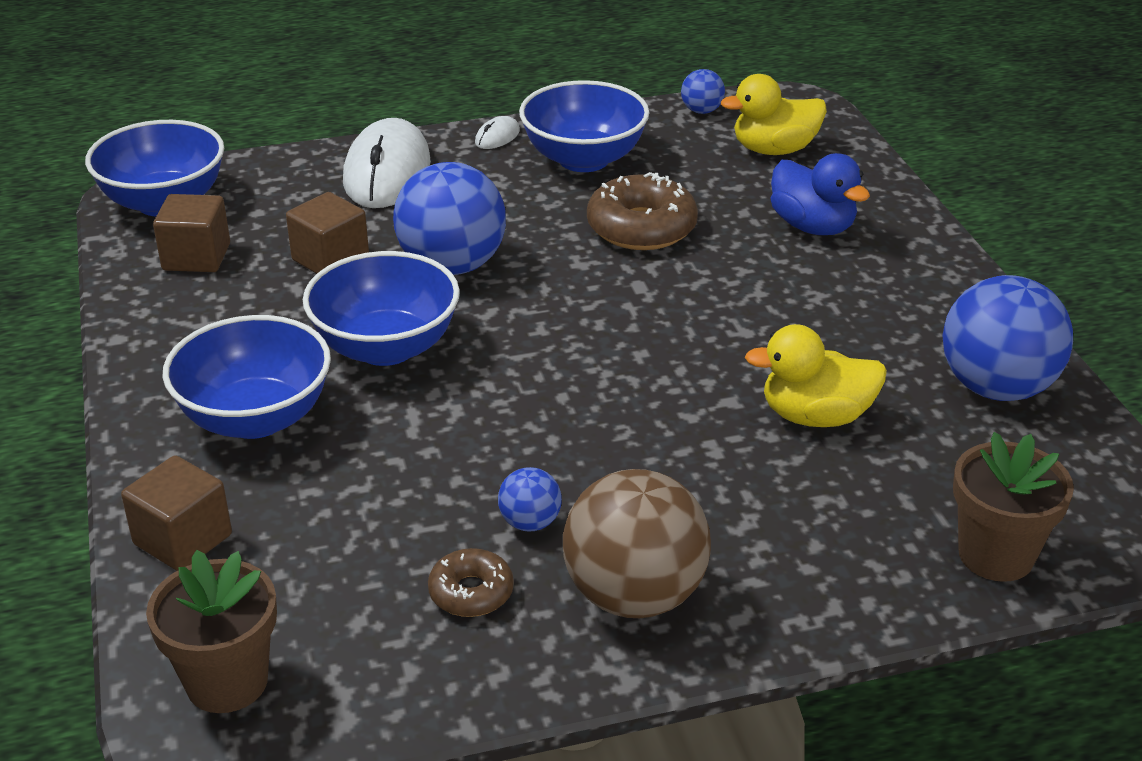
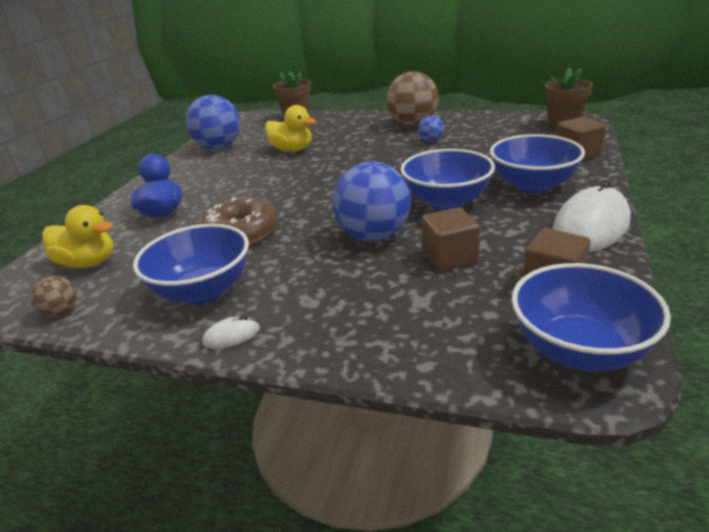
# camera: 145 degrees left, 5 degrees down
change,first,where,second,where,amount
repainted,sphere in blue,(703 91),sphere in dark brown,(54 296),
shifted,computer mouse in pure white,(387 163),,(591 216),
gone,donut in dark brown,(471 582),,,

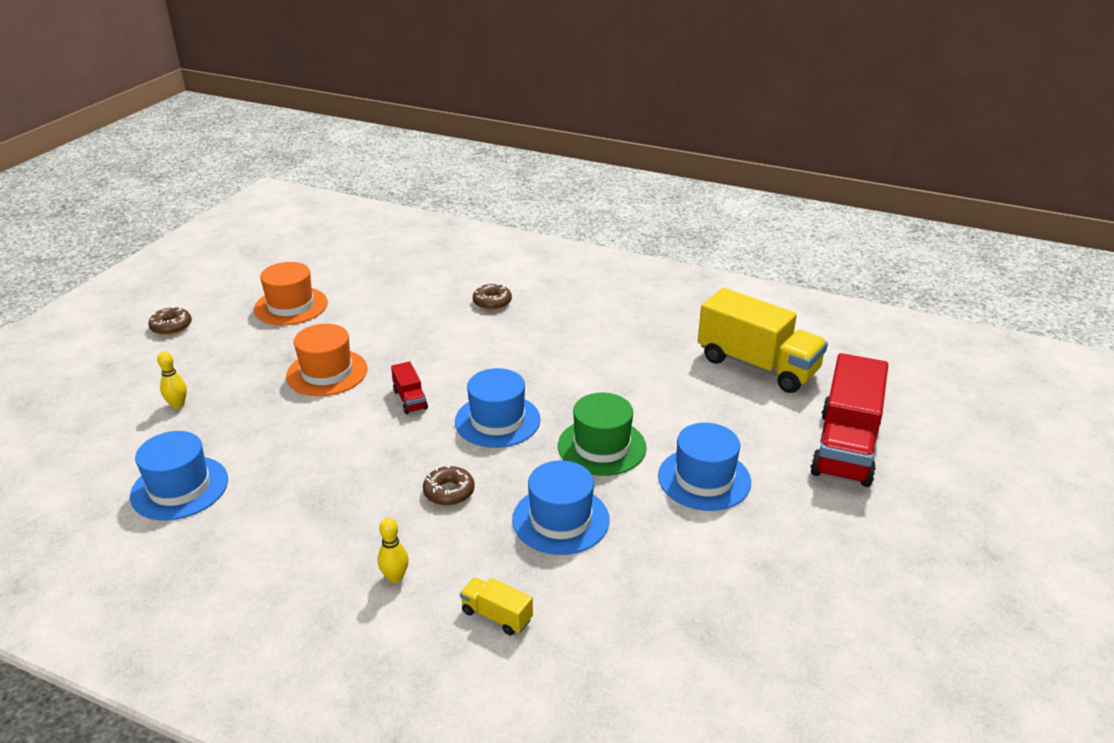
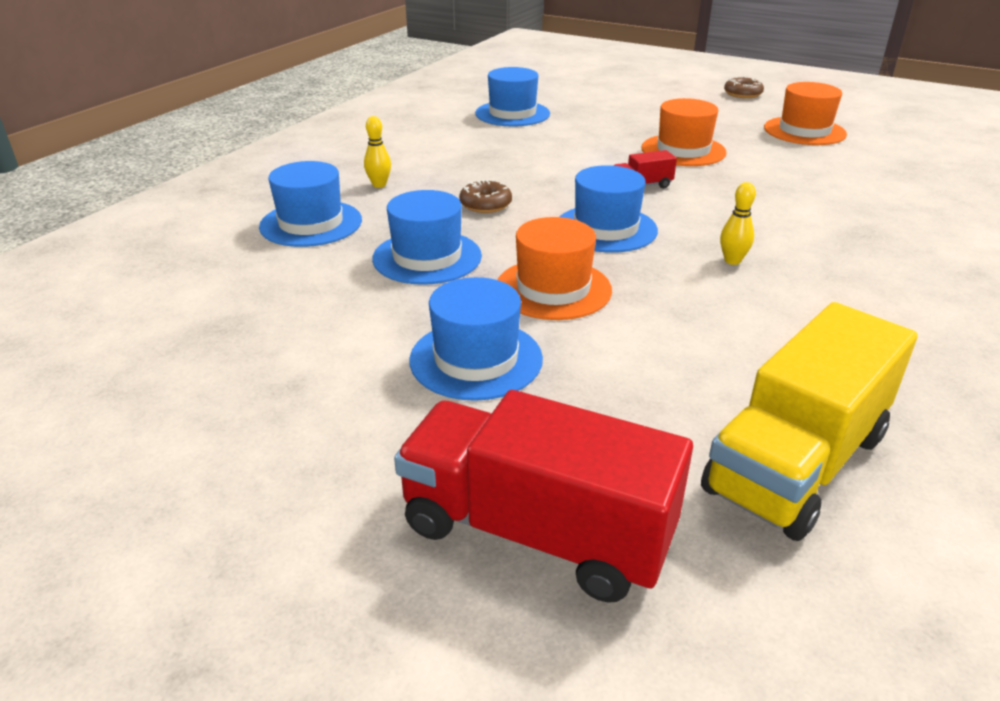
# camera: 95 degrees right, 0 degrees up
change,first,where,second,where,amount
gone,donut in dark brown,(492 297),,,
shifted,skittle in bright yellow,(172 380),,(738 223),
repainted,top hat in green,(602 434),top hat in orange,(555 268),
swapped,lorry in bright yellow,(496 606),top hat in blue,(310 204),

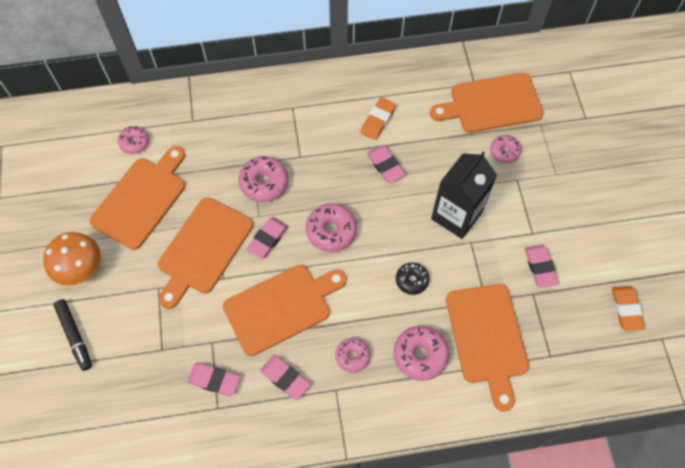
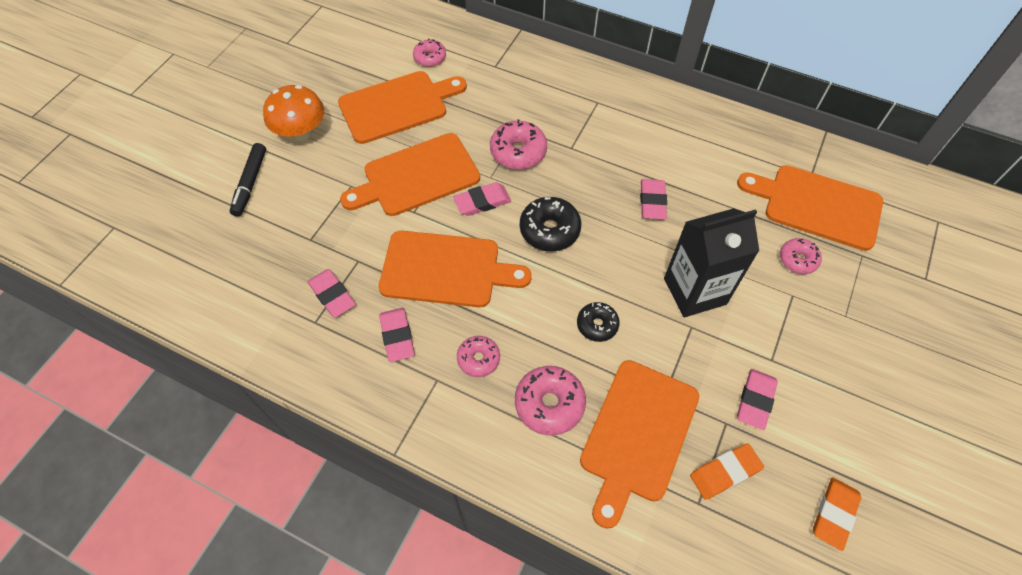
# camera: 35 degrees right, 5 degrees down
change,first,where,second,where,amount
shifted,eraser in orange,(378 119),,(727 471),
repainted,donut in pink,(331 227),donut in ebony,(550 224),

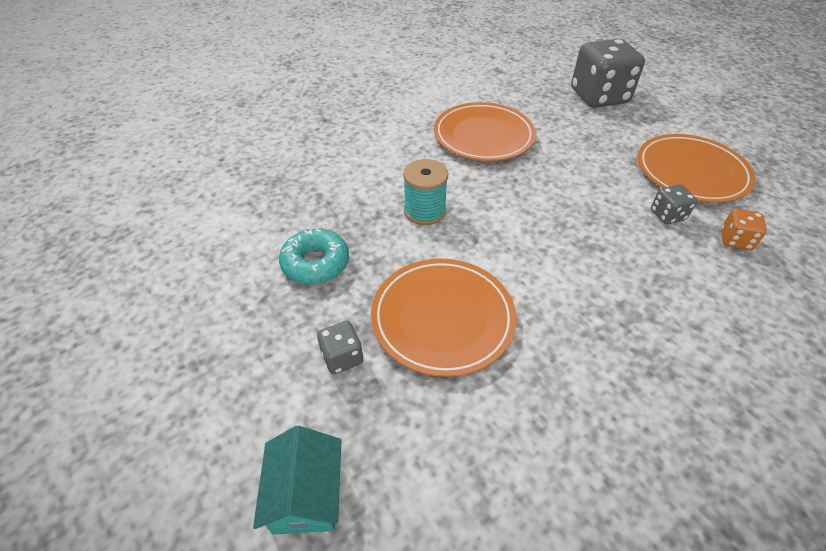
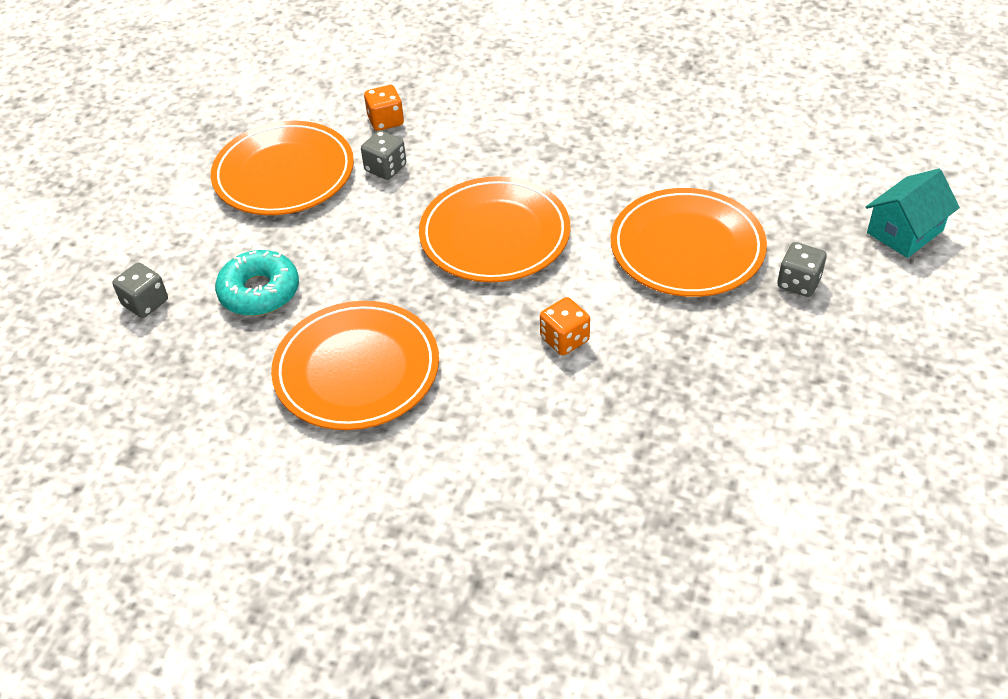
# camera: 125 degrees left, 0 degrees up
change,first,where,second,where,amount
scaled,game die in grey,(608 73),,(140 290),x0.45
swapped,spool in turquoise,(425 192),game die in orange,(565 326),
shifted,donut in turquoise,(314 257),,(257 283),
new,,,flat dish in orange,(494 229),

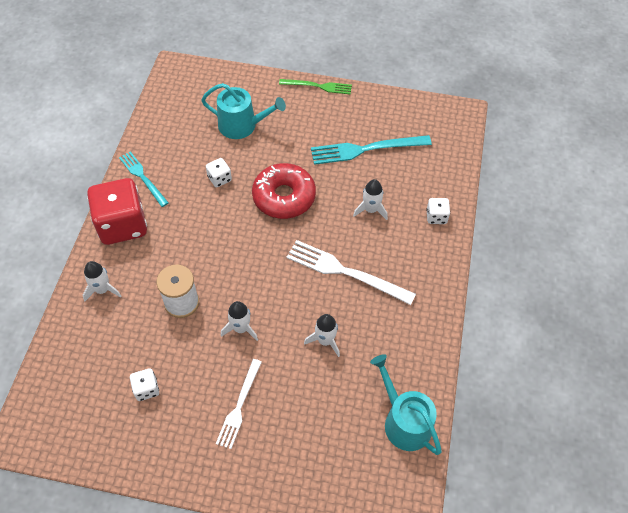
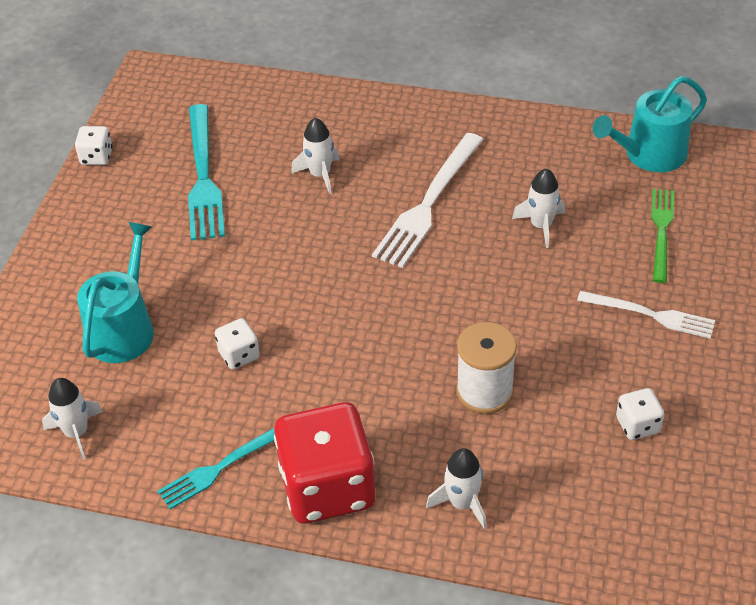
# camera: 85 degrees left, 10 degrees down
change,first,where,second,where,amount
shifted,fork in green,(315 87),,(662 236),
gone,donut in crimson,(284 191),,,
shifted,game die in pure white,(438 211),,(94 145),
shifted,rocket in pure white,(239 321),,(72 419),

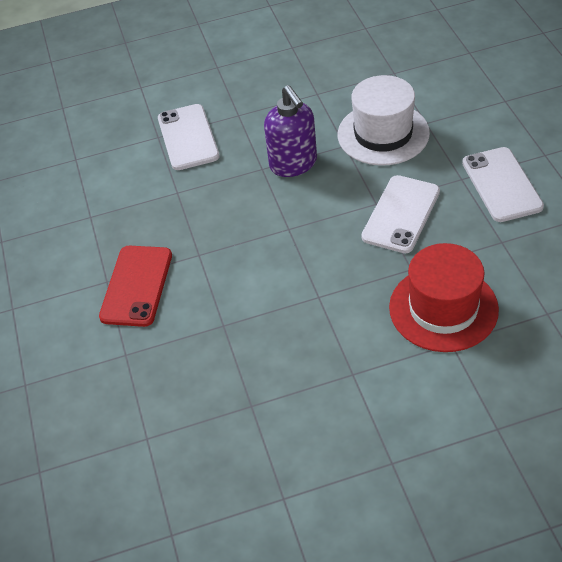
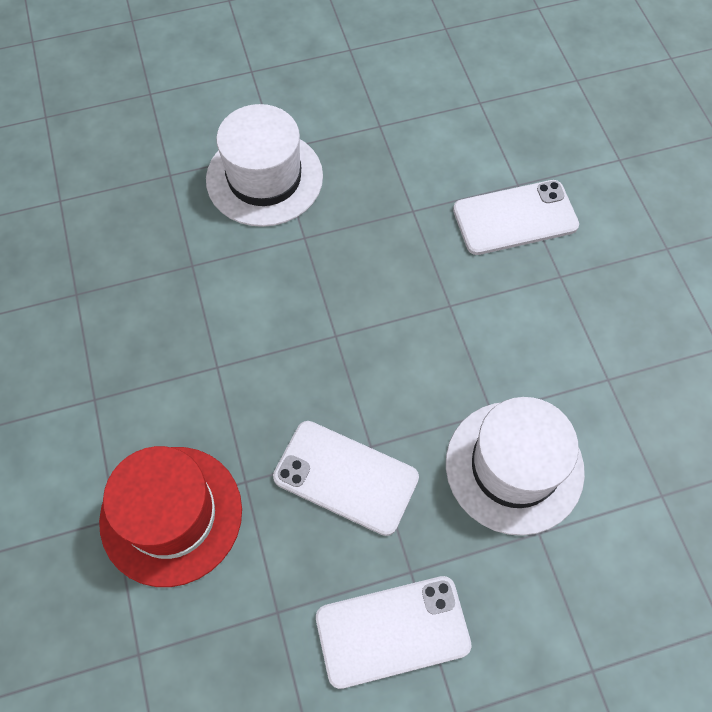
# camera: 85 degrees right, 15 degrees up
change,first,where,second,where,amount
gone,pump bottle in purple,(290 131),,,
swapped,mobile phone in crimson,(135 286),top hat in pure white,(264 165),

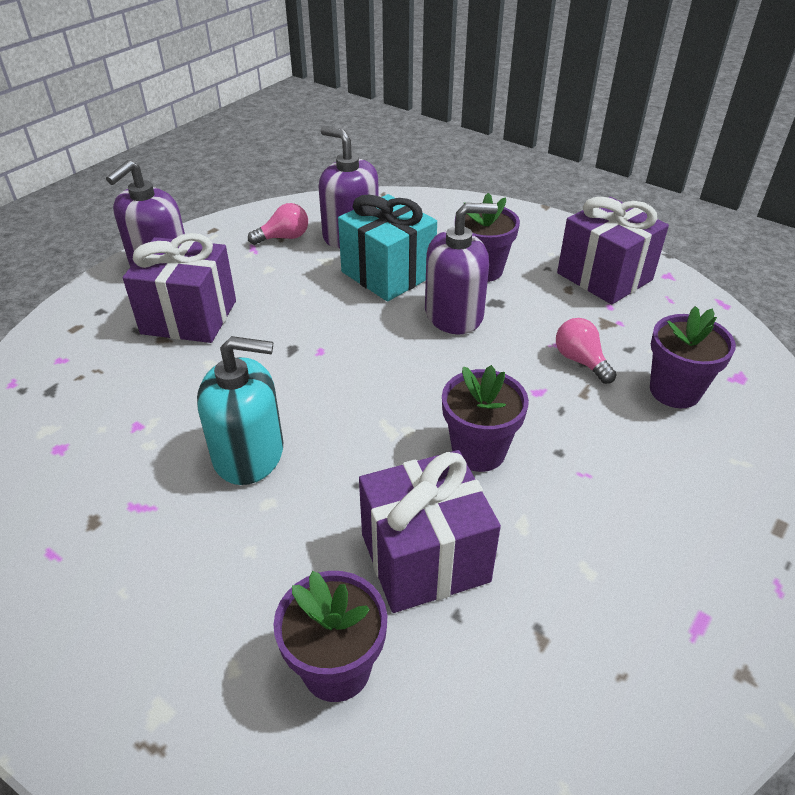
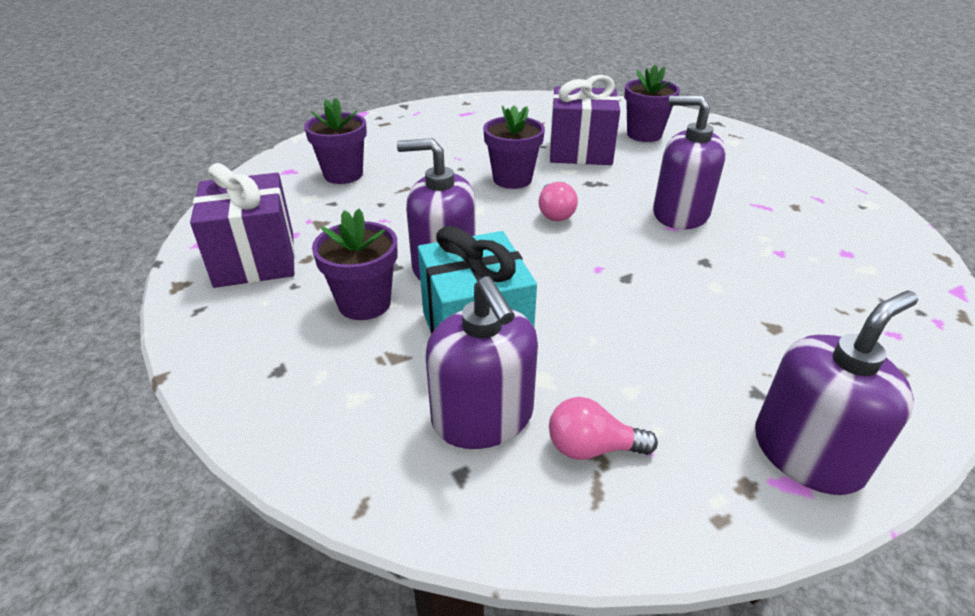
# camera: 155 degrees left, 5 degrees down
change,first,where,second,where,amount
gone,wrapped gift in purple,(179 288),,,
shifted,light bulb in pink,(586 351),,(558 201),
repainted,pump bottle in turquoise,(240 410),pump bottle in purple,(689 162),

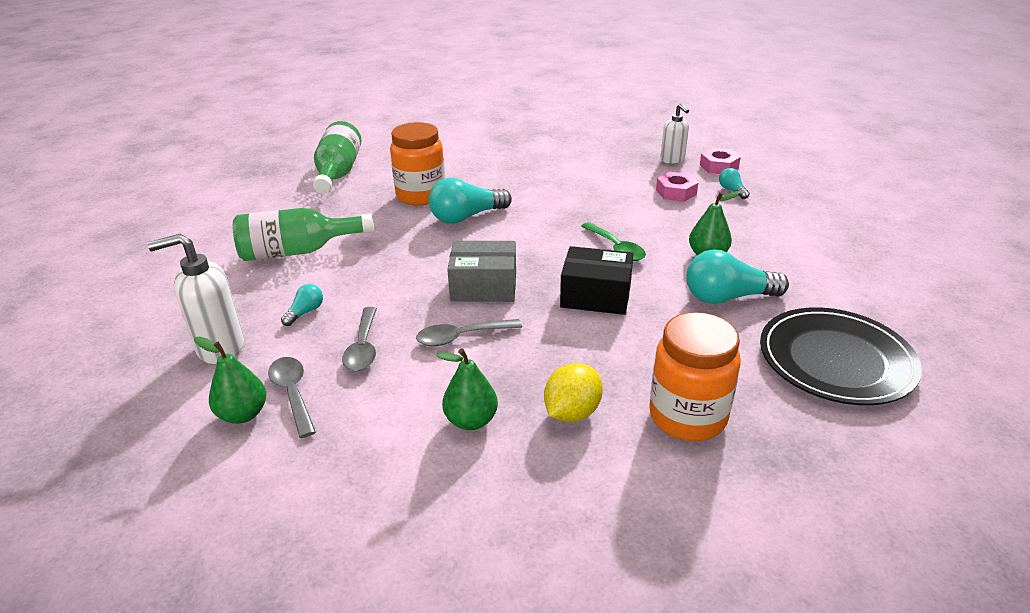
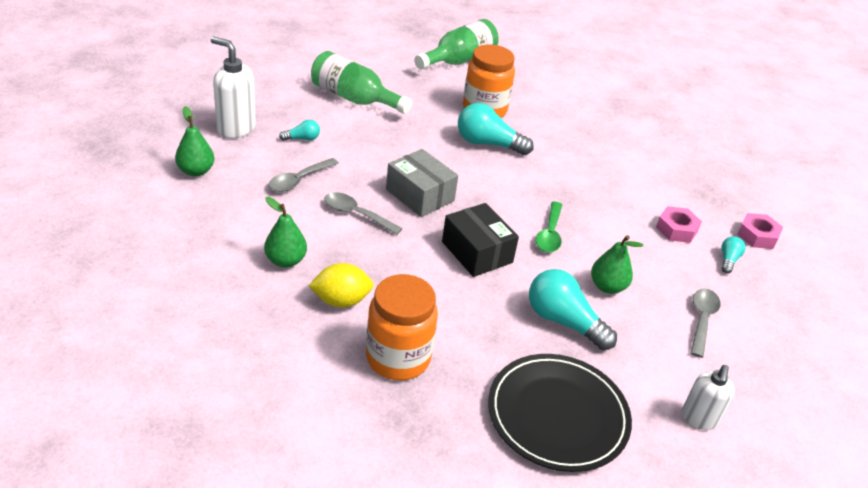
# camera: 40 degrees right, 5 degrees up
change,first,where,second,where,amount
shifted,pump bottle in pure white,(674 133),,(708 397),
shifted,teaspoon in grey,(292 397),,(705 323),

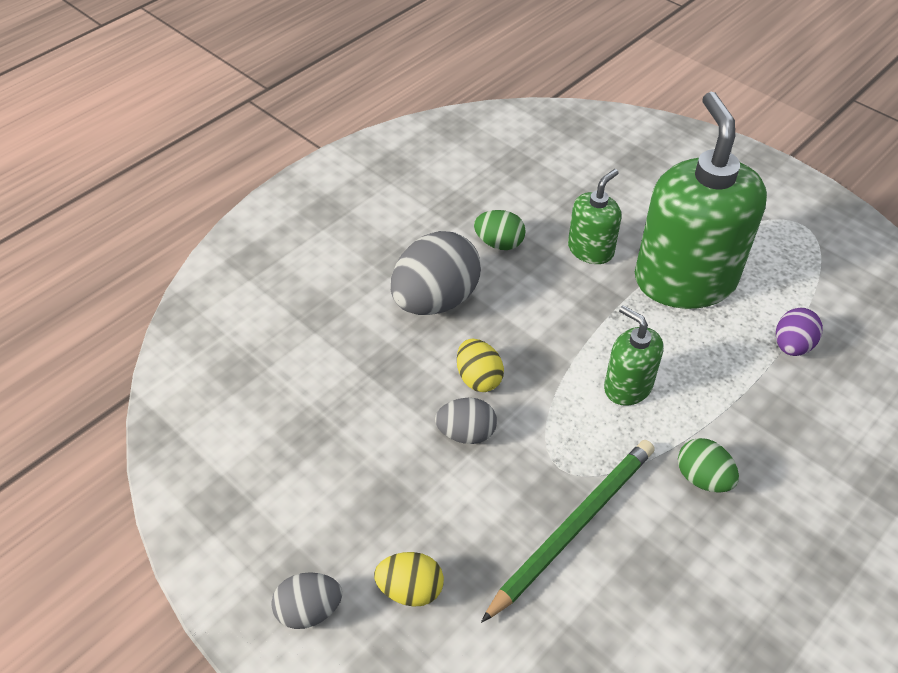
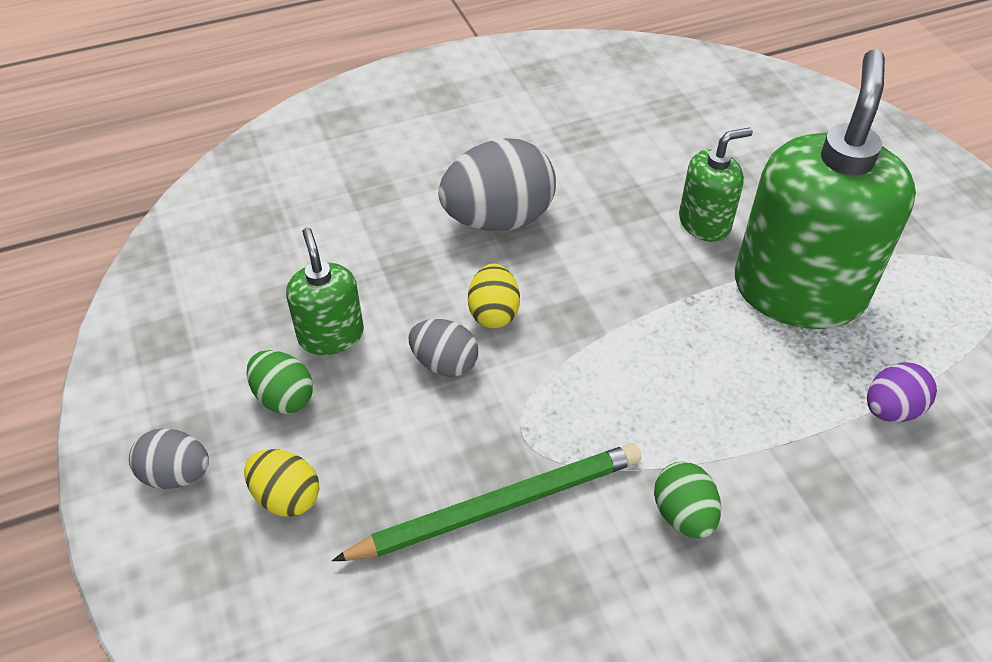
# camera: 25 degrees right, 0 degrees up
change,first,where,second,where,amount
shifted,egg shape in green,(500 230),,(280 382),
shifted,pump bottle in green,(633 355),,(325 291),

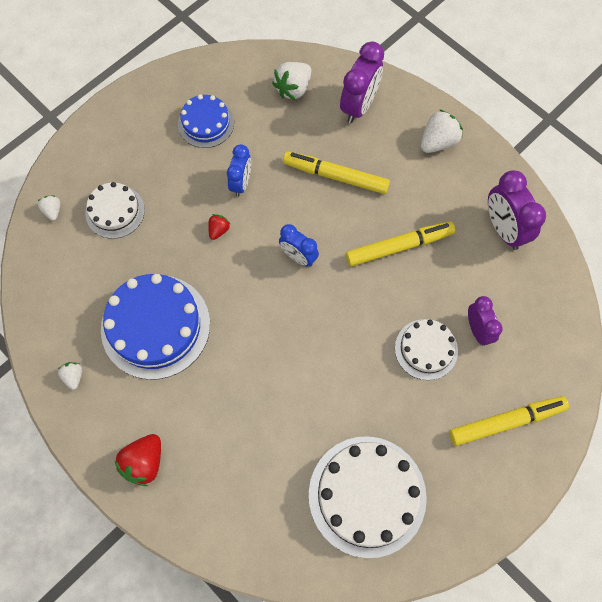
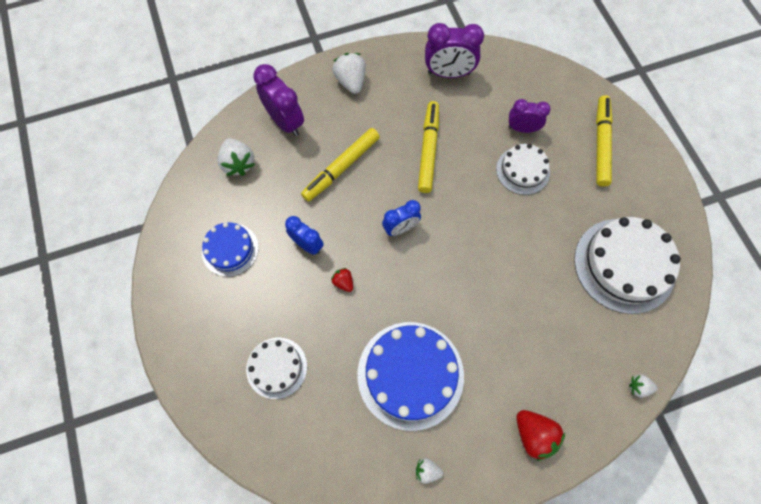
# camera: 65 degrees left, 0 degrees up
change,first,where,second,where,amount
shifted,strawberry in pure white,(49 208),,(643 386),

